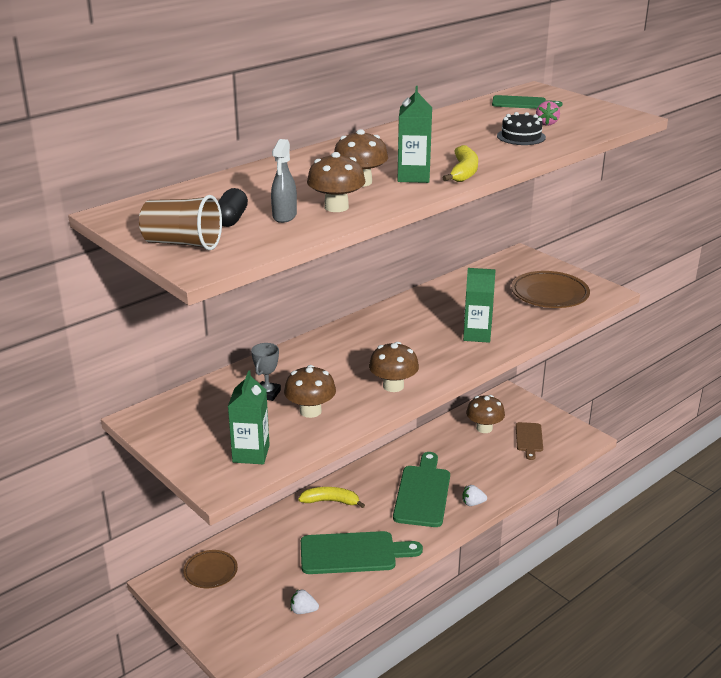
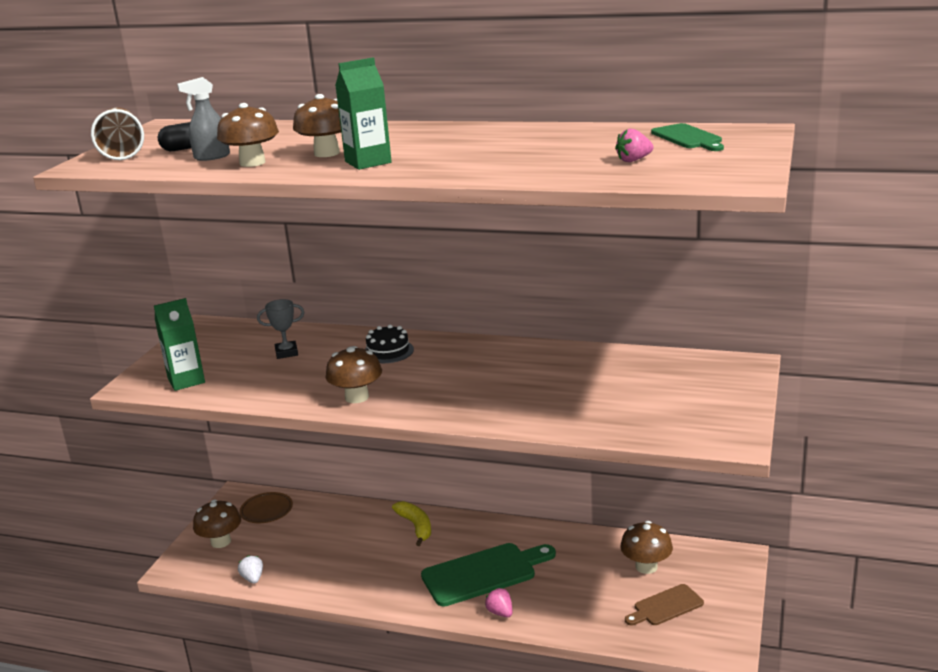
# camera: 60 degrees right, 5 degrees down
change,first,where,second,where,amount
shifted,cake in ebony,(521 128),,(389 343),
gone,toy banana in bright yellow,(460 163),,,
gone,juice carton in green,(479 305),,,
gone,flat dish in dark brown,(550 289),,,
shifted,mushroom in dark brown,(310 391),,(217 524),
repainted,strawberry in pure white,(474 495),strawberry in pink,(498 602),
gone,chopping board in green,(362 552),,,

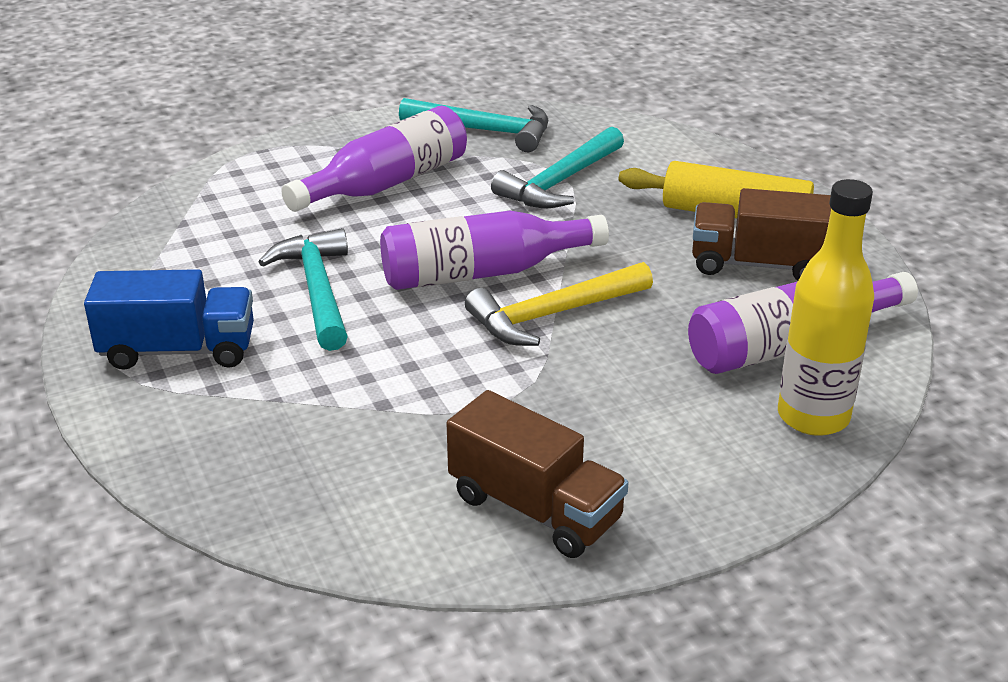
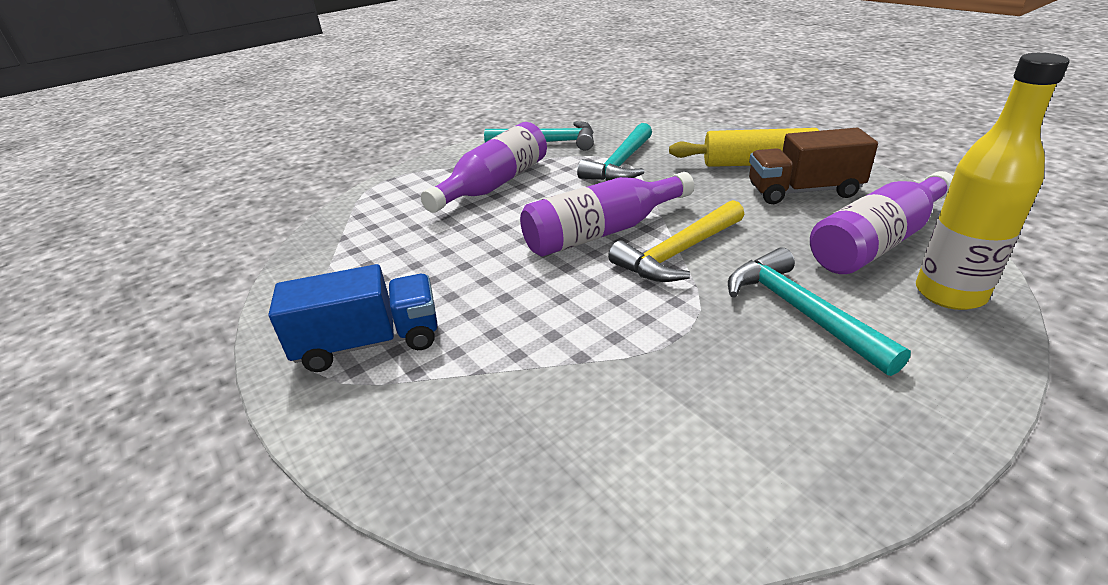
# camera: 10 degrees left, 0 degrees up
change,first,where,second,where,amount
shifted,claw hammer in turquoise,(303 289),,(819 311),
gone,lorry in dark brown,(537 474),,,

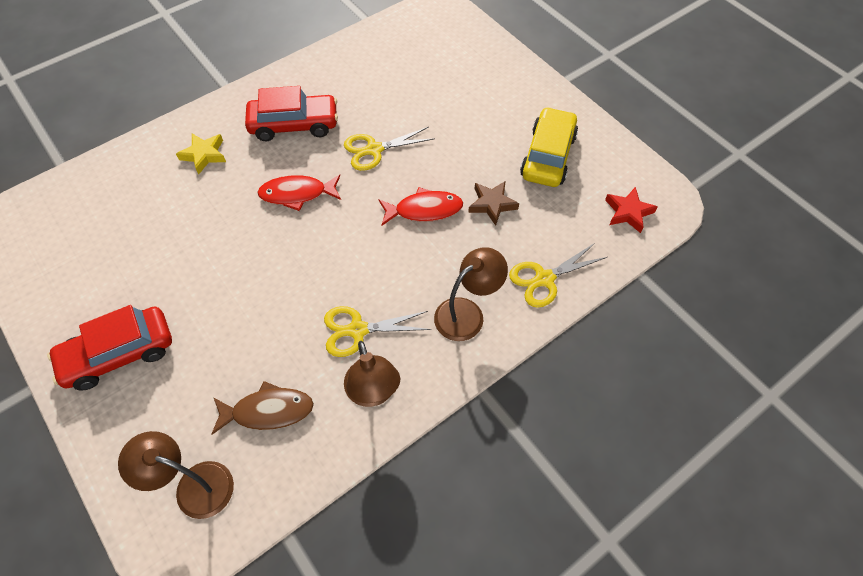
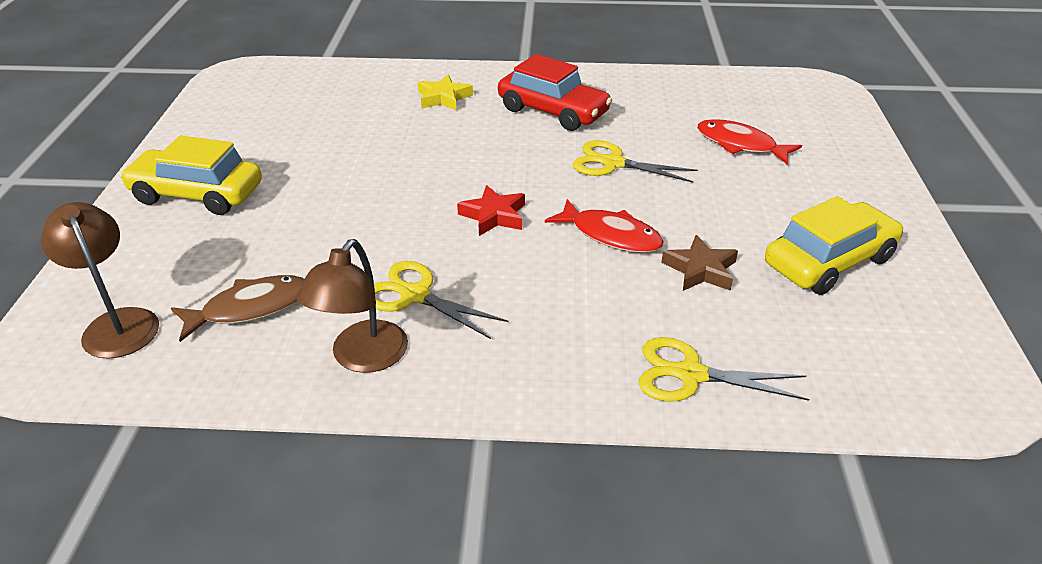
# camera: 40 degrees right, 20 degrees down
change,first,where,second,where,amount
shifted,toy fish in crimson,(299 193),,(749 142),
shifted,star in crimson,(631 210),,(491 210),
gone,desk lamp in dark brown,(471 294),,,
repainted,automobile in crimson,(109 348),automobile in bright yellow,(191 175),
rotated,toy fish in dark brown,(263 408),,(237 308),60 degrees counterclockwise

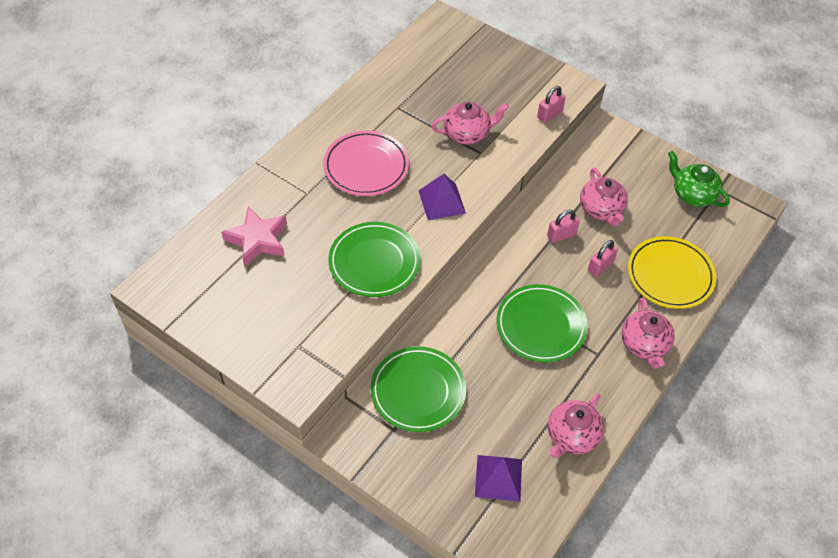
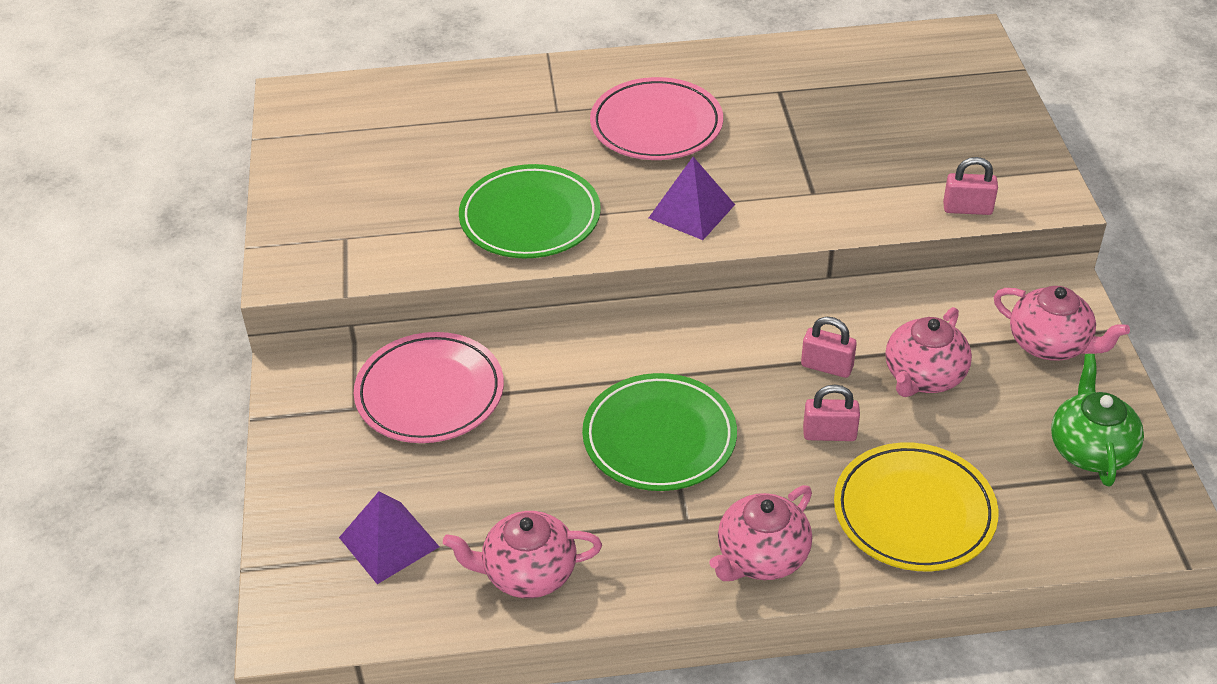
# camera: 50 degrees right, 10 degrees down
change,first,where,second,where,amount
shifted,tea pot in pink,(470 123),,(1062 323),
gone,star in pink,(254 236),,,
repainted,flat dish in green,(418 389),flat dish in pink,(429 387),

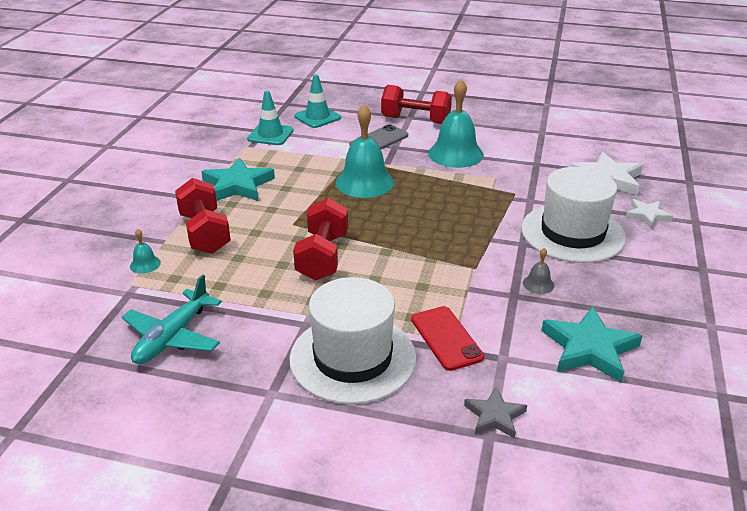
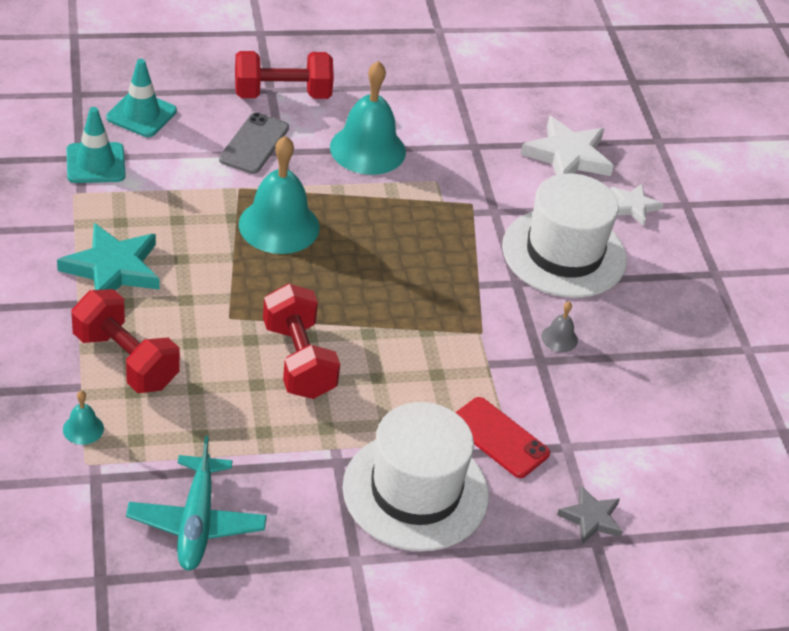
# camera: 30 degrees left, 10 degrees up
change,first,where,second,where,amount
gone,star in turquoise,(592 344),,,

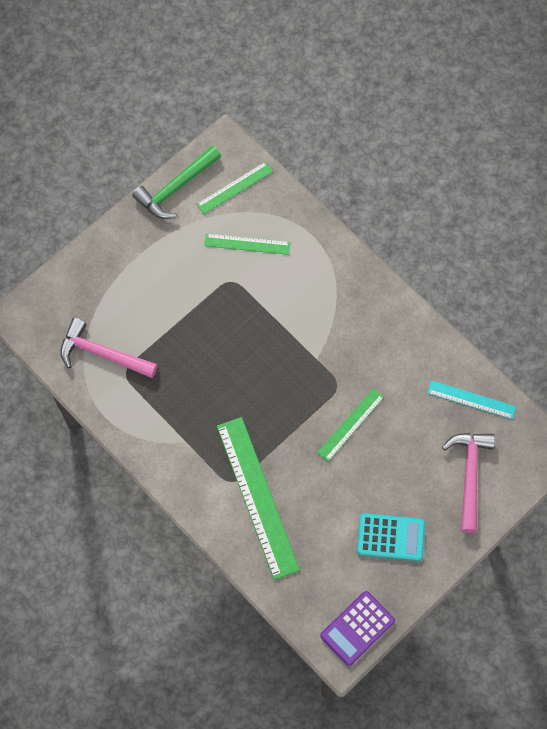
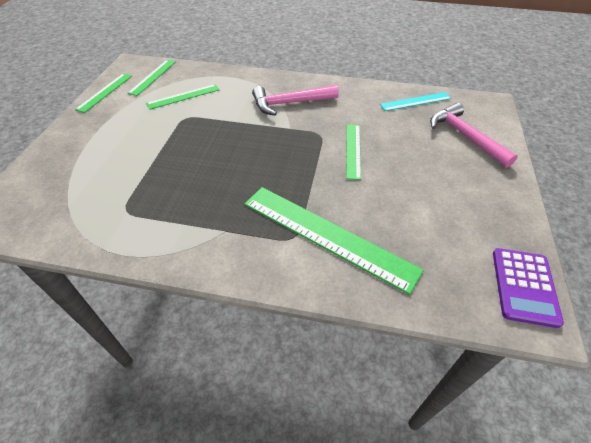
# camera: 35 degrees left, 20 degrees down
change,first,where,second,where,amount
swapped,claw hammer in green,(176 182),straightedge in green,(103 93),
shifted,claw hammer in pink,(109 348),,(295 100),
gone,calculator in turquoise,(391 537),,,

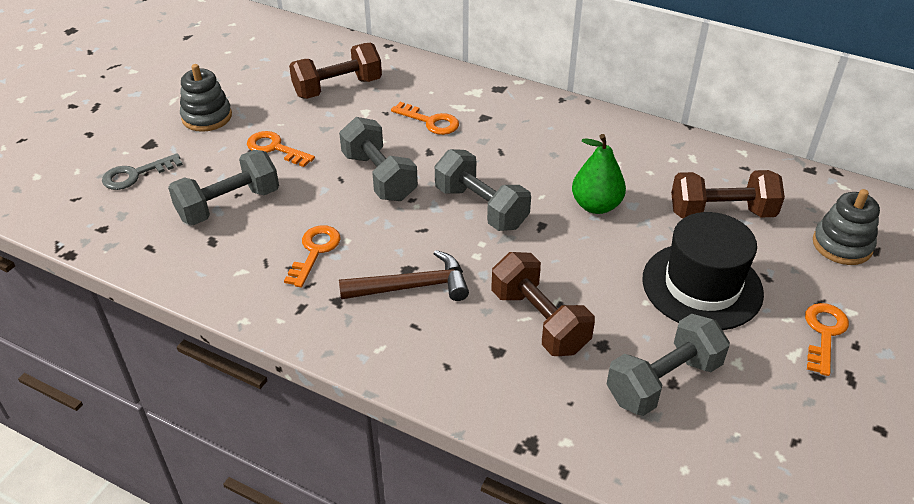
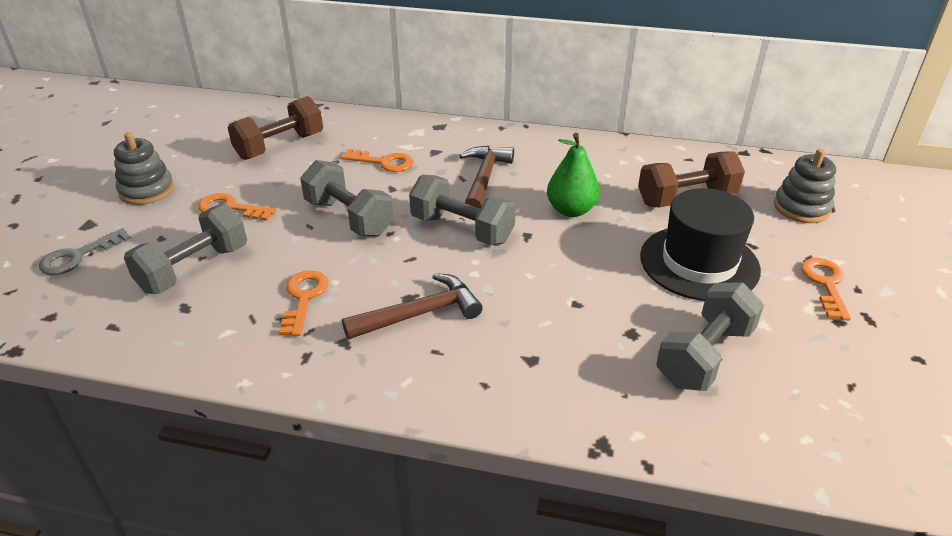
# camera: 15 degrees left, 5 degrees down
change,first,where,second,where,amount
gone,hand weight in dark brown,(543 304),,,
new,,,claw hammer in dark brown,(486 177),

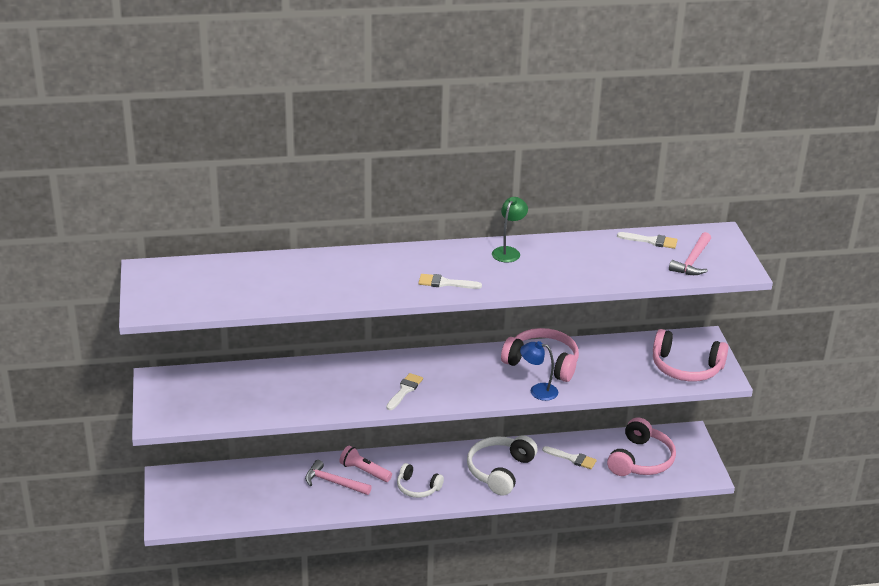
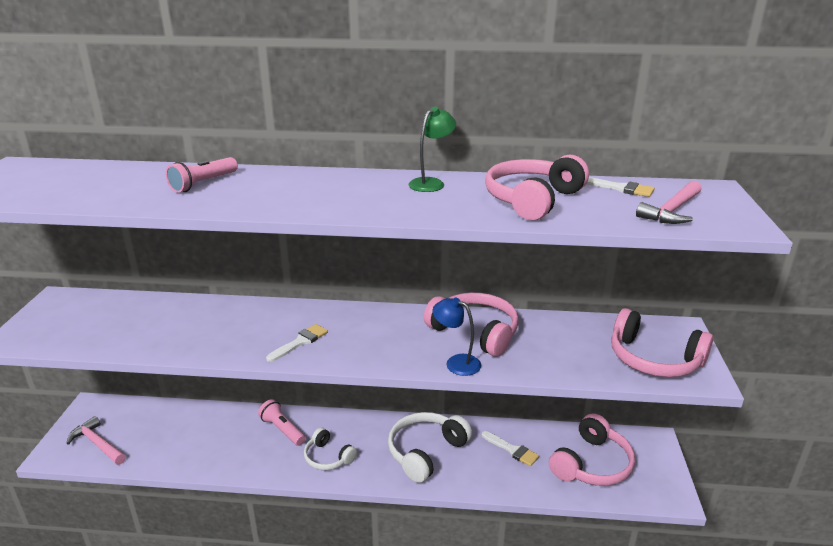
# camera: 15 degrees right, 5 degrees down
change,first,where,second,where,amount
gone,brush in pure white,(450 281),,,
shifted,claw hammer in pink,(338 477),,(96 440),
new,,,headset in pink,(537 188),
new,,,pocket torch in pink,(202 175),

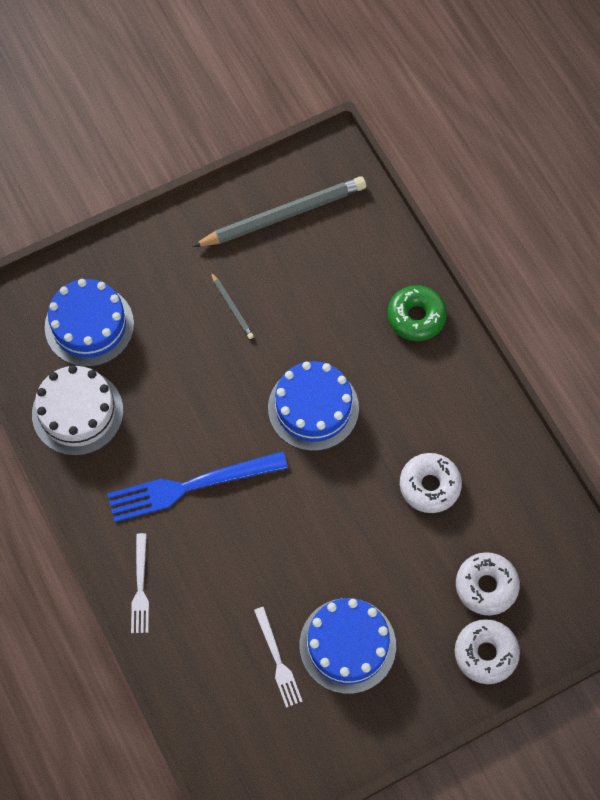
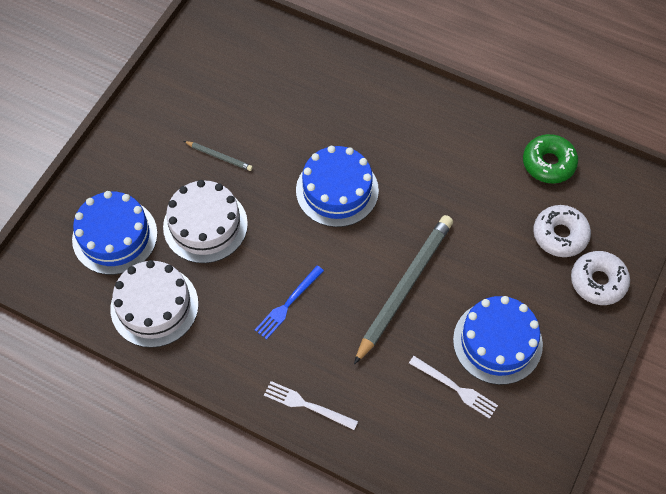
# camera: 35 degrees left, 5 degrees down
change,first,where,second,where,amount
shifted,lead pencil in grey,(279 211),,(403 289),
shifted,donut in green,(417 313),,(550 159),
scaled,fork in blue,(197 486),,(289 302),x0.55
gone,donut in pure white,(431 483),,,
rotated,fork in pure white,(140 583),,(311 405),150 degrees clockwise
new,,,cake in pure white,(205 221),

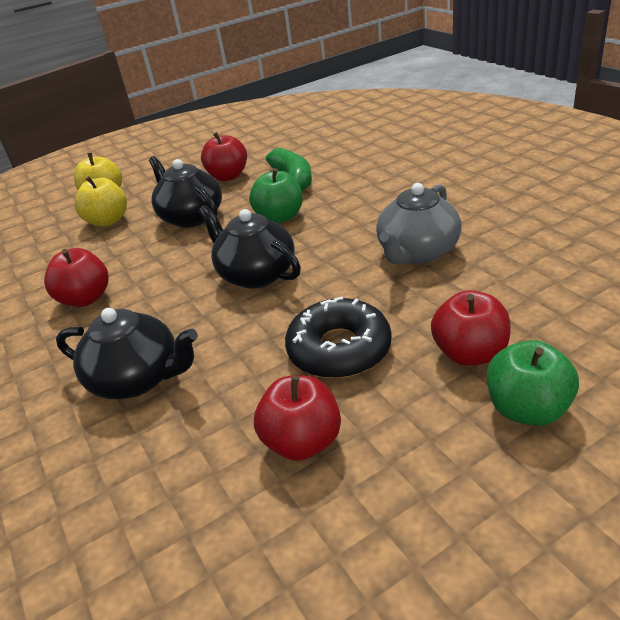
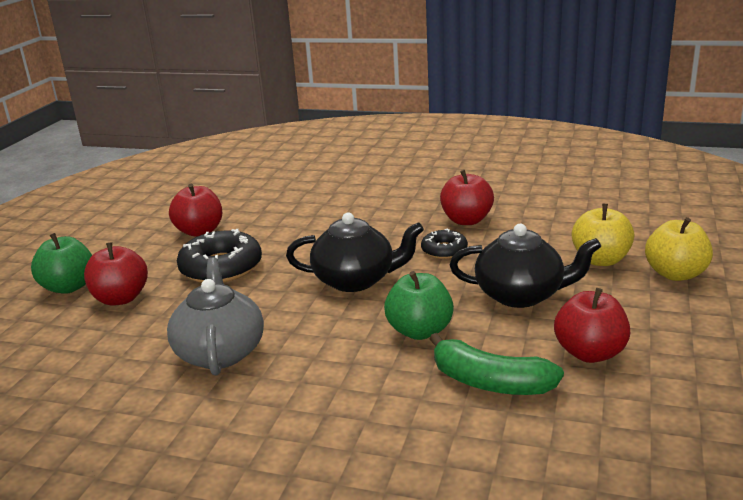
# camera: 135 degrees right, 10 degrees down
change,first,where,second,where,amount
gone,tea pot in ebony,(127 353),,,
new,,,donut in ebony,(444 244),

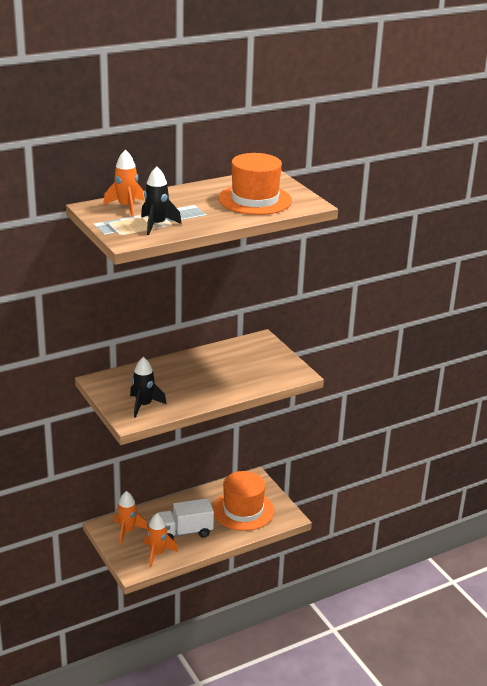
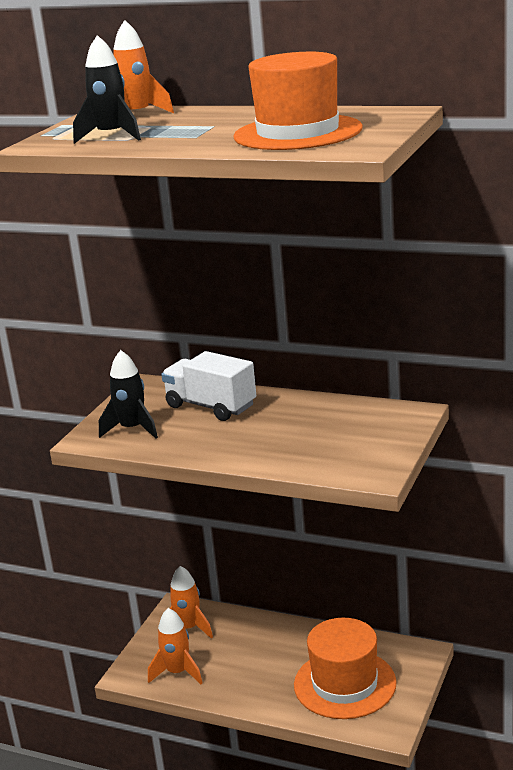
# camera: 55 degrees right, 5 degrees down
change,first,where,second,where,amount
shifted,lorry in pure white,(186 518),,(208 386),

